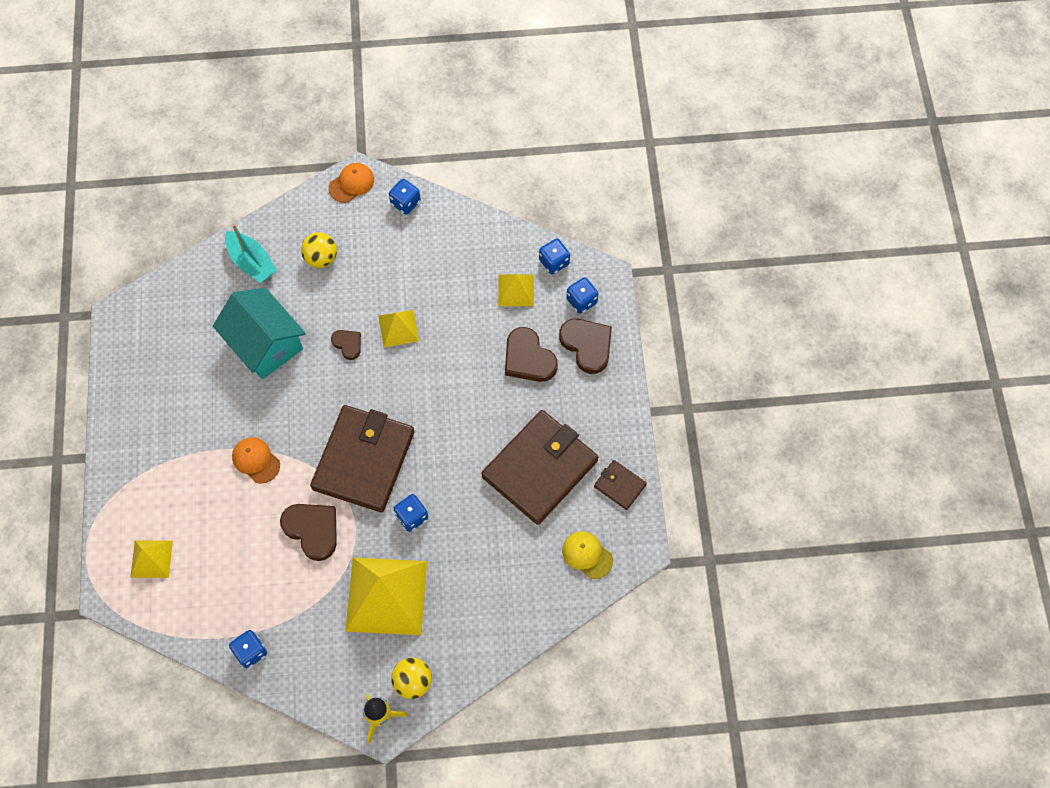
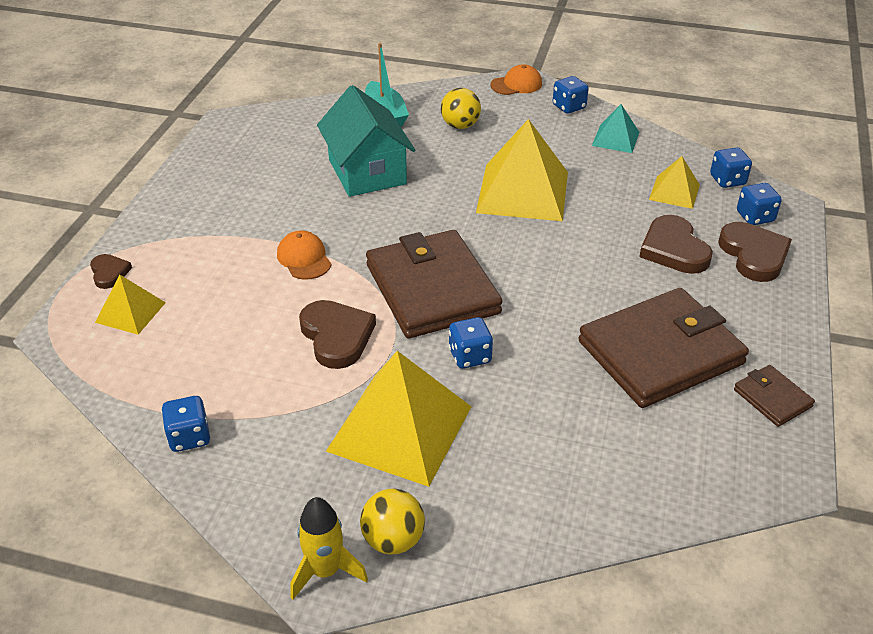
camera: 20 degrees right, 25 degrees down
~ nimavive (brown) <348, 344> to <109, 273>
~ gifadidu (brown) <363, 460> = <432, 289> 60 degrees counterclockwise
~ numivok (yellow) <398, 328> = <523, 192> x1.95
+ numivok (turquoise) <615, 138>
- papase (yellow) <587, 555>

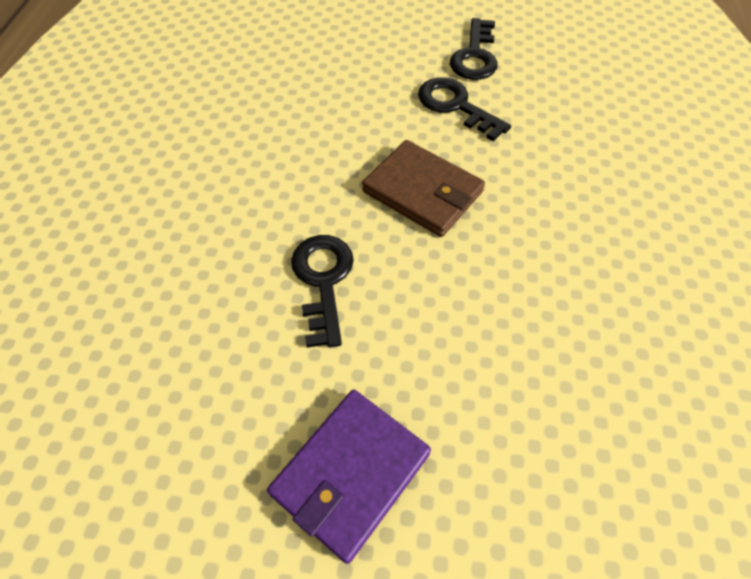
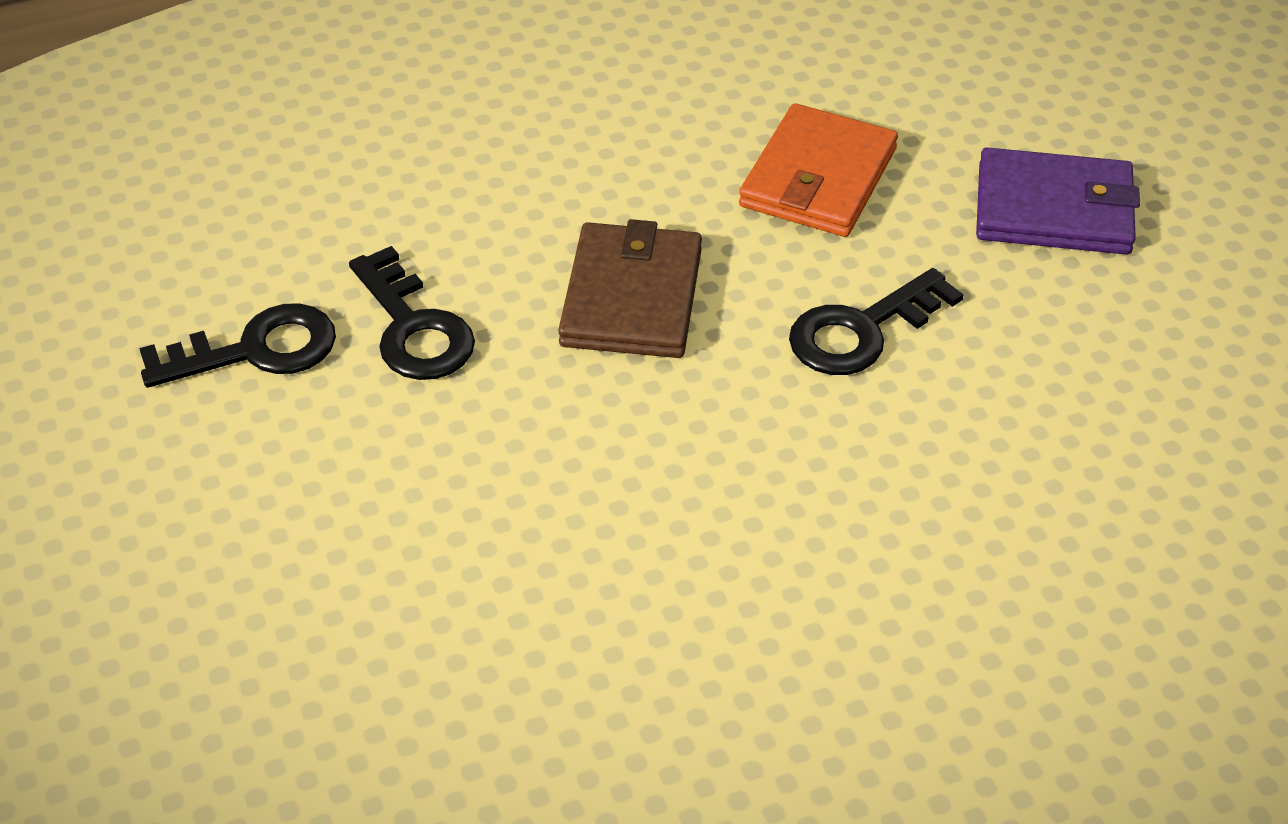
camera: 120 degrees left, 10 degrees down
~ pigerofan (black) <456, 106> = <413, 328> 45 degrees counterclockwise
+ gifadidu (orange) <818, 178>

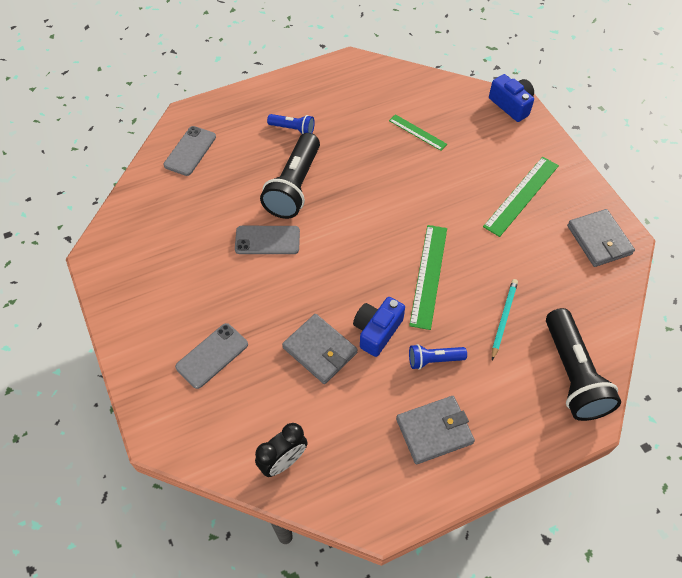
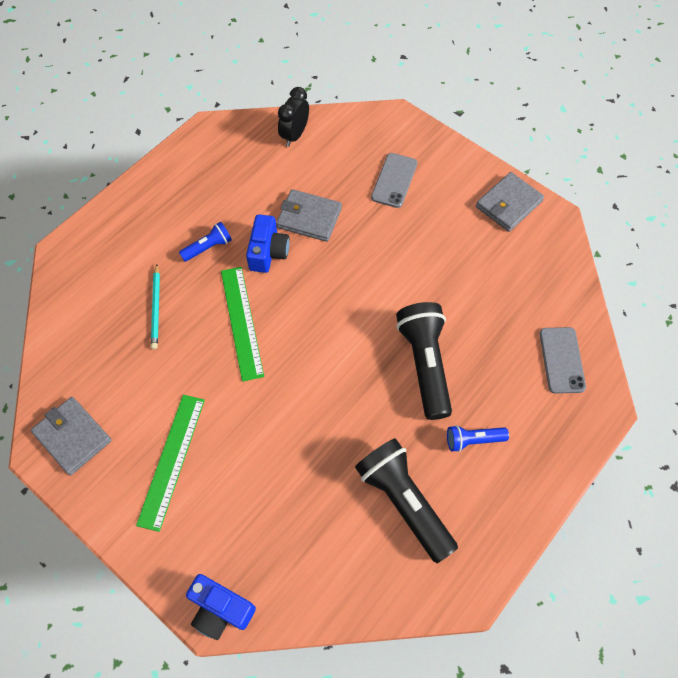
camera: 155 degrees right, 5 degrees up
~ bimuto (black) <572, 375> to <403, 501>
~ gifadidu (grey) <434, 431> to <508, 204>
- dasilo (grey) <267, 240>
- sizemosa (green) <417, 132>

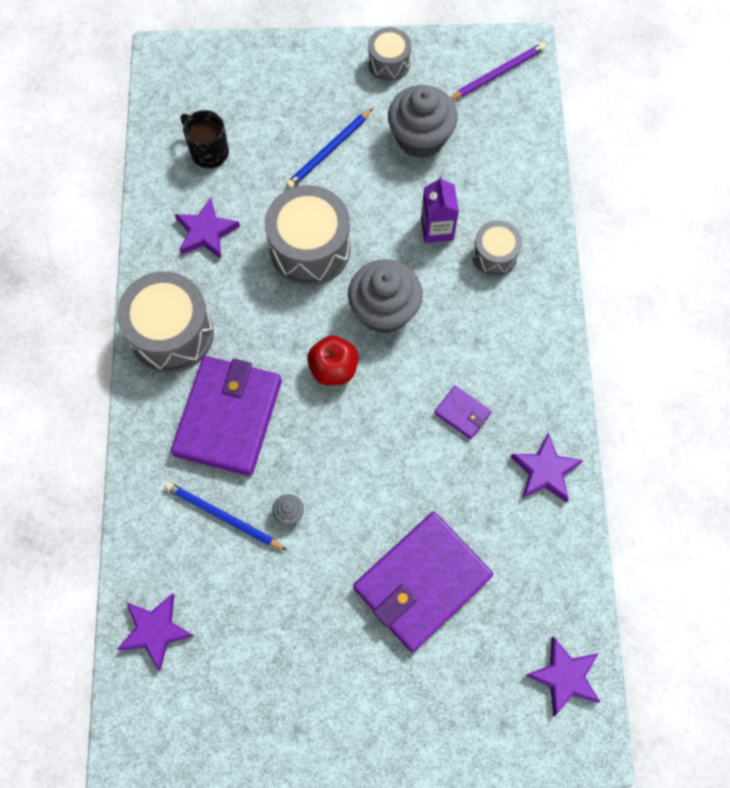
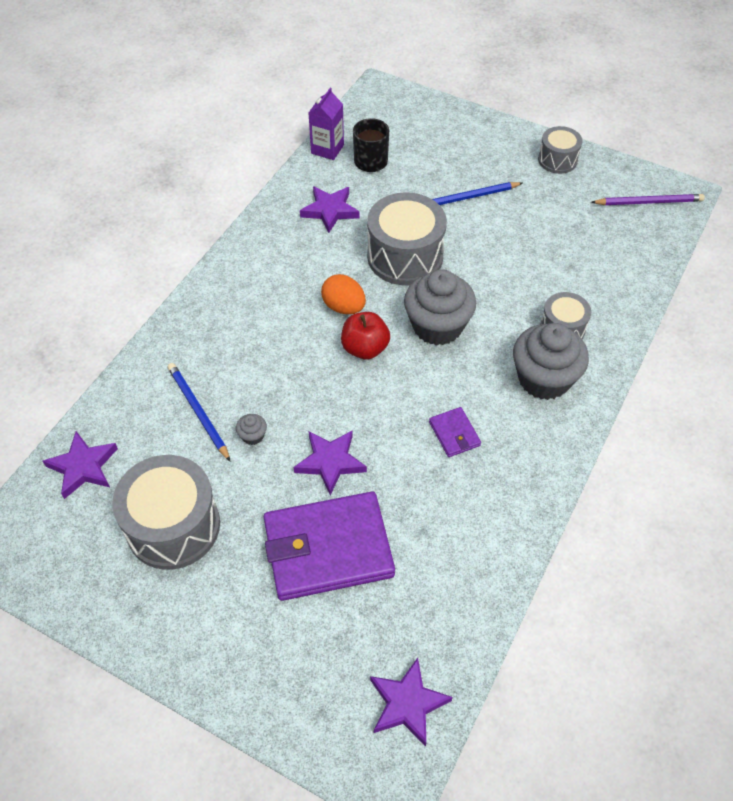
camera: 30 degrees right, 15 degrees down
~ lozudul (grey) <171, 333> to <173, 526>
~ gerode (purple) <545, 471> to <330, 462>
~ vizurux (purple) <437, 229> to <327, 149>
+ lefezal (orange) <344, 307>
~ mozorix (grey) <420, 138> to <544, 379>
- gifadidu (purple) <228, 417>

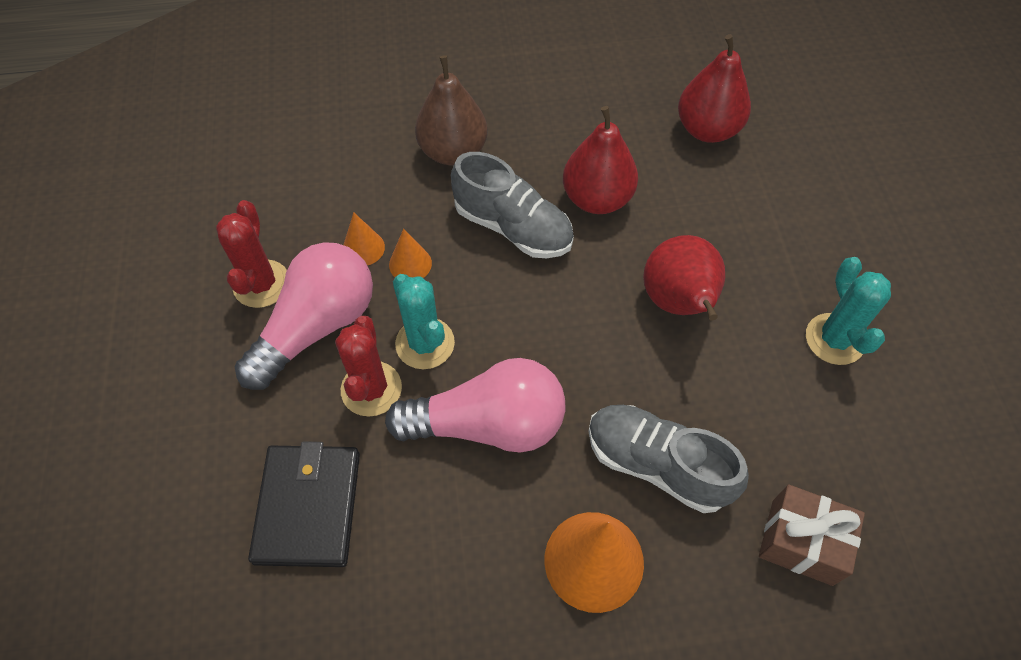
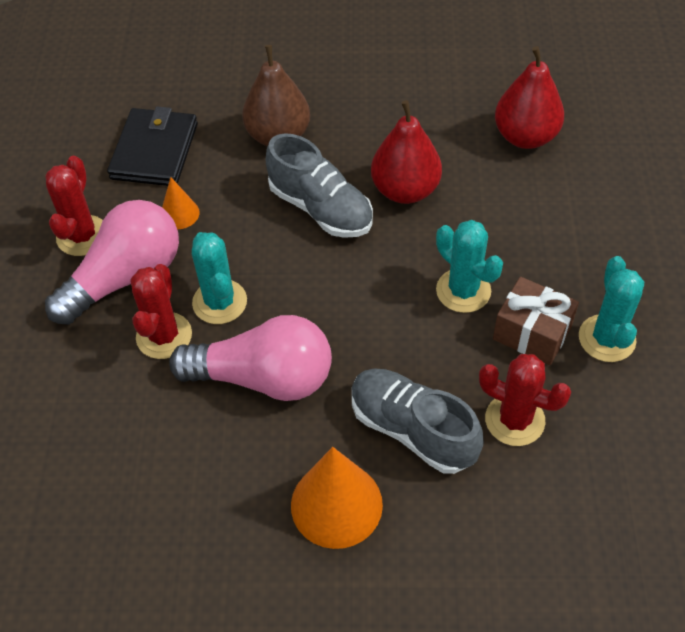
camera: 10 degrees right, 5 degrees down
~ gifadidu (black) <308, 506> to <154, 151>
~ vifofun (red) <678, 303> to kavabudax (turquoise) <463, 291>
+ kavabudax (red) <514, 420>
~ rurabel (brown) <802, 542> to <532, 333>
- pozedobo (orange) <410, 264>

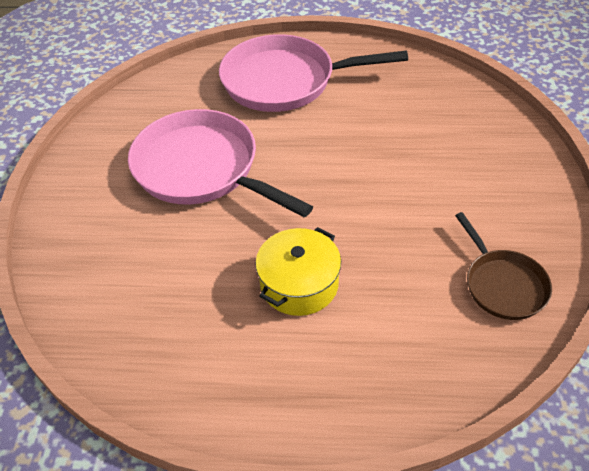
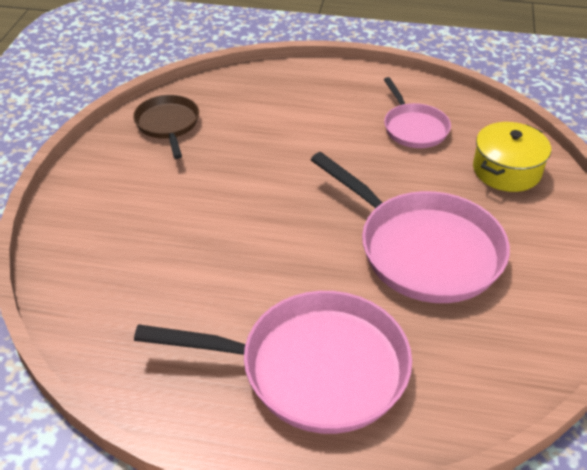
camera: 175 degrees left, 5 degrees down
+ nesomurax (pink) <414, 128>
~ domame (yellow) <299, 284> to <506, 170>

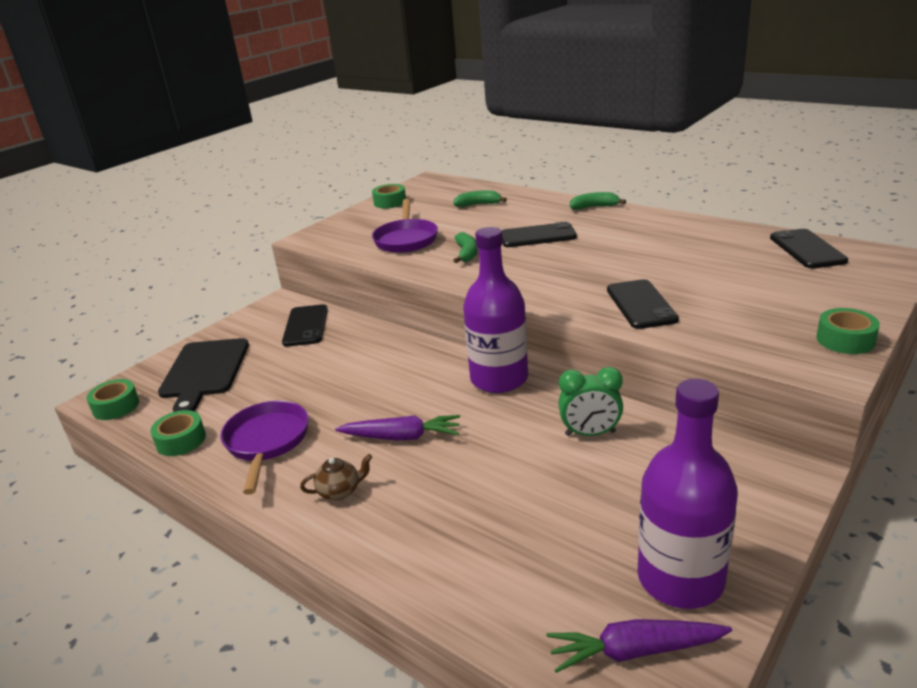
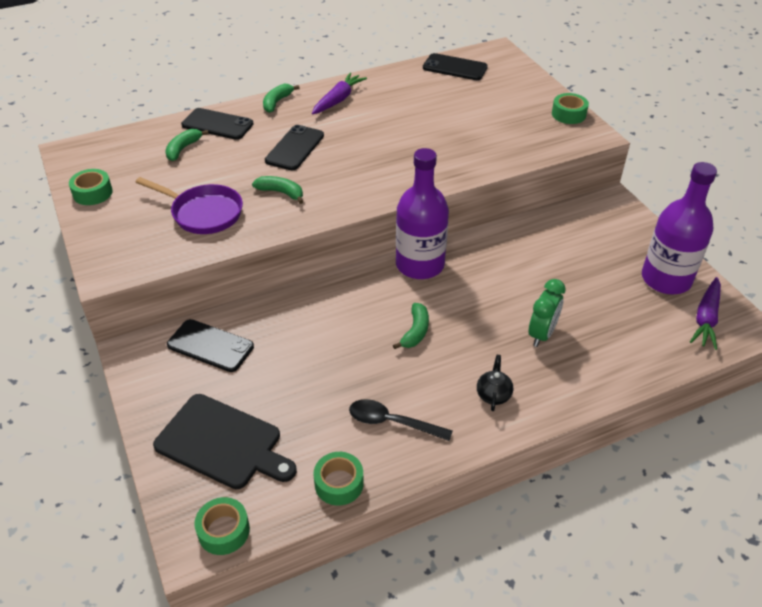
camera: 65 degrees left, 15 degrees up
~ dasilo (black) <640, 304> to <217, 124>
~ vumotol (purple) <402, 437> to <338, 100>
~ nesomurax (purple) <267, 442> to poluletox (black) <392, 422>
+ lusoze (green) <415, 331>
~ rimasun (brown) <340, 491> to rimasun (black) <493, 395>
~ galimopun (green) <590, 433> to <542, 334>

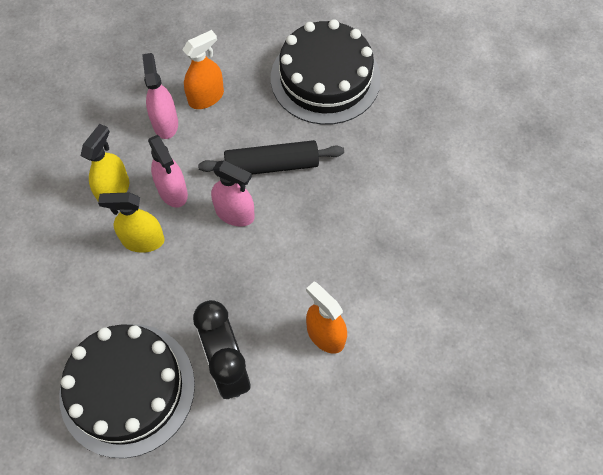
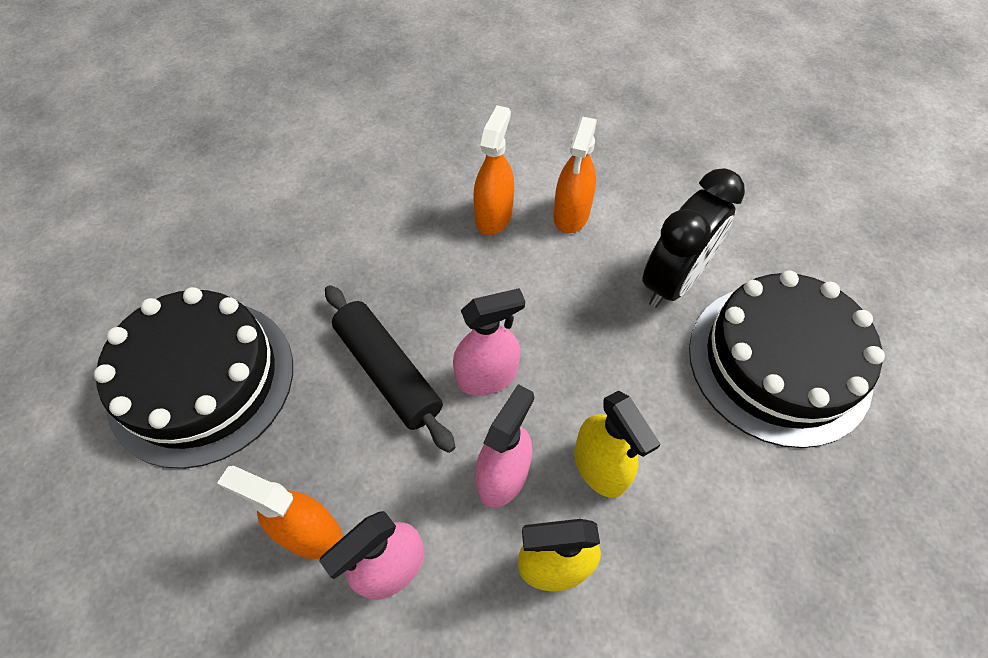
camera: 120 degrees left, 5 degrees down
~ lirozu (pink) <235, 213> = <487, 376> 75 degrees clockwise
+ lirozu (orange) <493, 216>

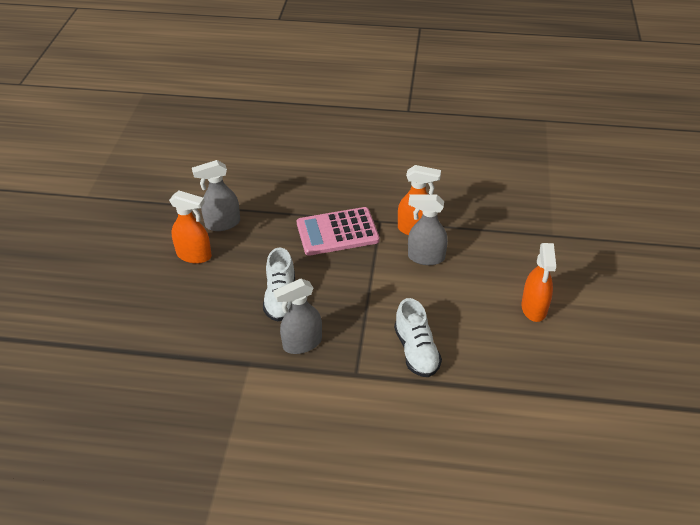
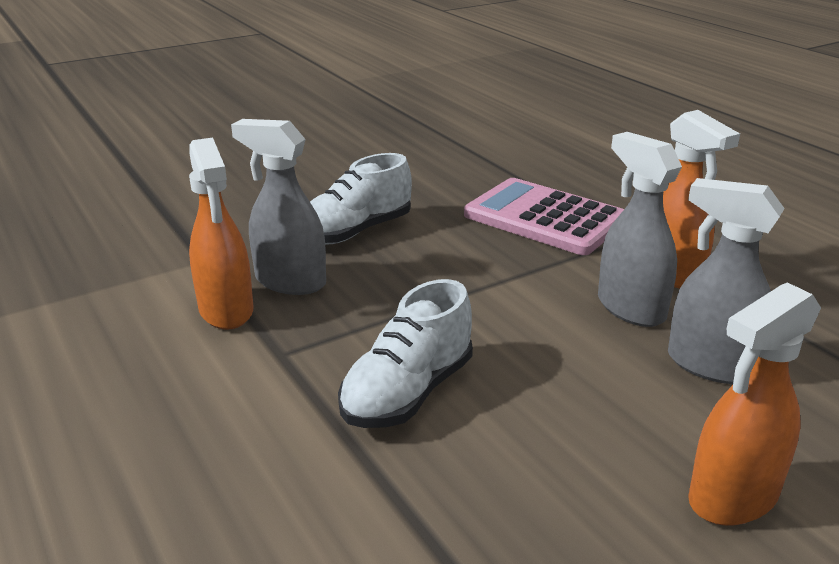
camera: 50 degrees right, 15 degrees down
~ lirozu (orange) <194, 255> to <226, 310>
~ lirozu (grey) <222, 223> to <711, 365>

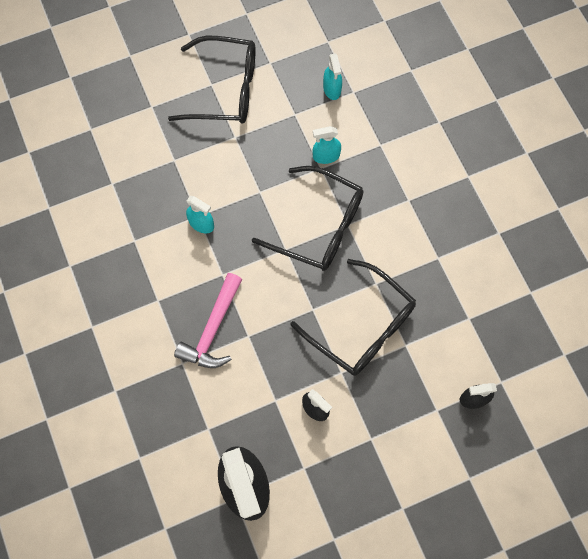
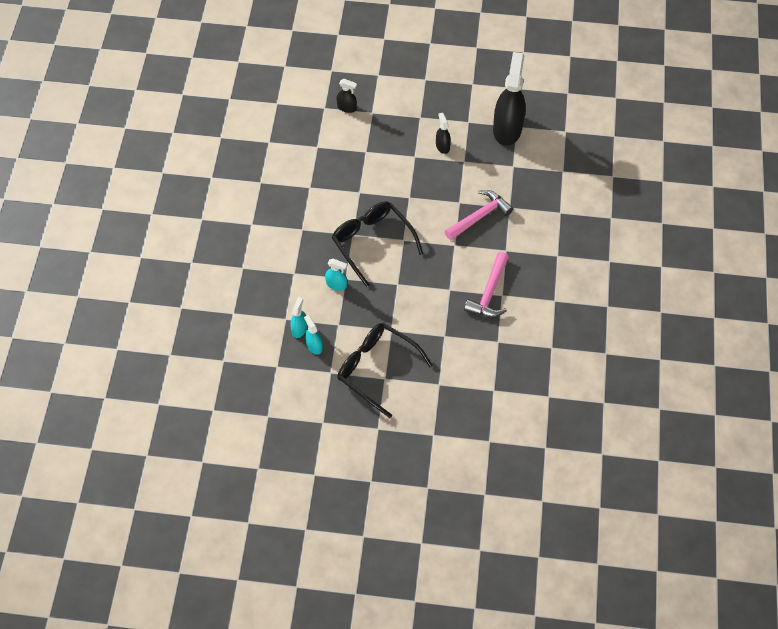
camera: 150 degrees left, 10 degrees down
~ lirozu (turquoise) <201, 224> to <314, 345>
+ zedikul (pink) <489, 292>
- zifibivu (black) <362, 326>

